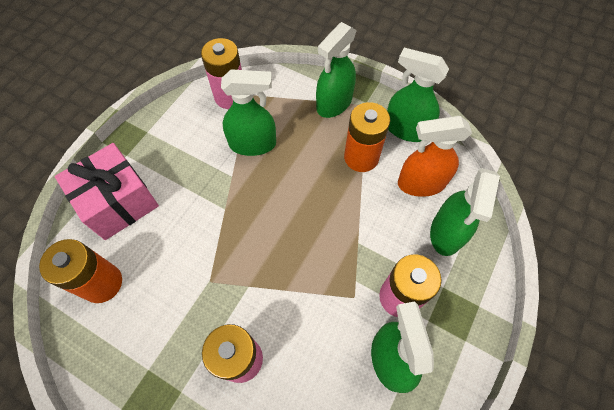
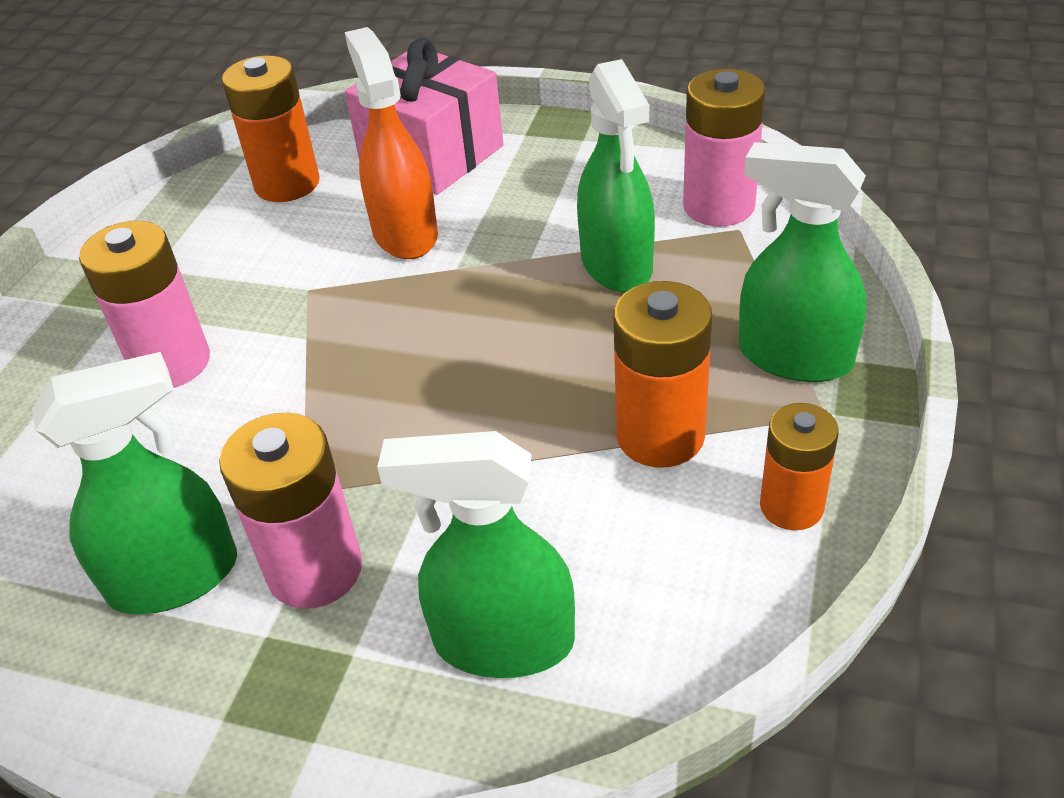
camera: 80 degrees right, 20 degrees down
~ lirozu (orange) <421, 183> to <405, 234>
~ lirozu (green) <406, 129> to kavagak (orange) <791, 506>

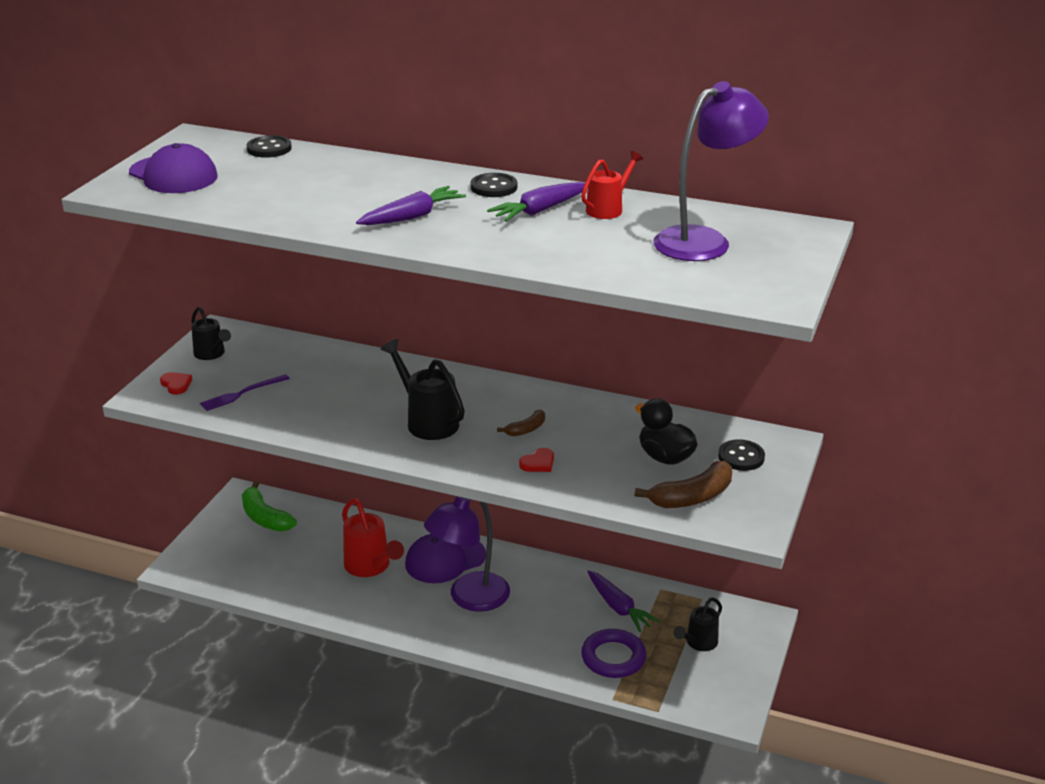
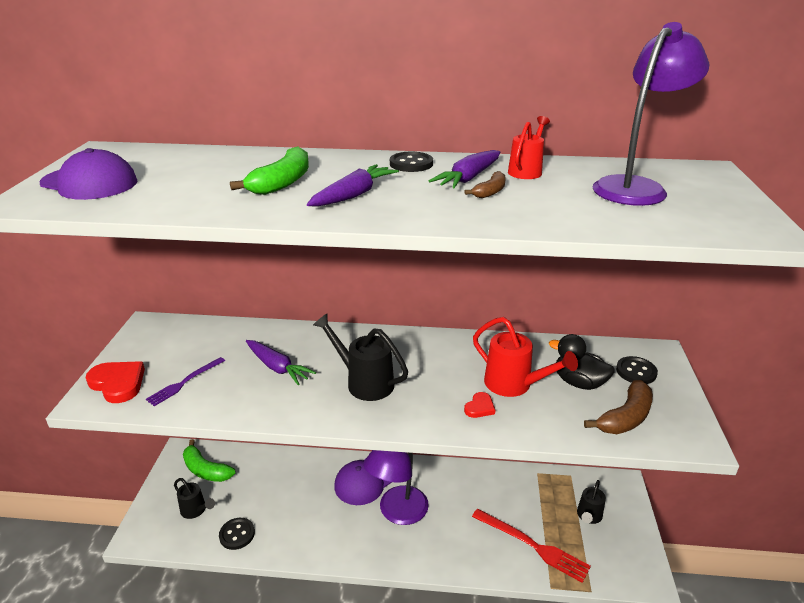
camera: 15 degrees left, 0 degrees up
~ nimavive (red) <176, 385> = <118, 383> x1.86
~ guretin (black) <211, 354> to <195, 510>
~ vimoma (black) <269, 149> to <237, 534>
+ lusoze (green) <282, 182>
~ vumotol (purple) <619, 607> to <277, 367>
~ lusoze (brown) <526, 429> to <490, 192>
~ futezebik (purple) <613, 657> to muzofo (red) <532, 545>
~ guretin (red) <370, 566> to <514, 385>

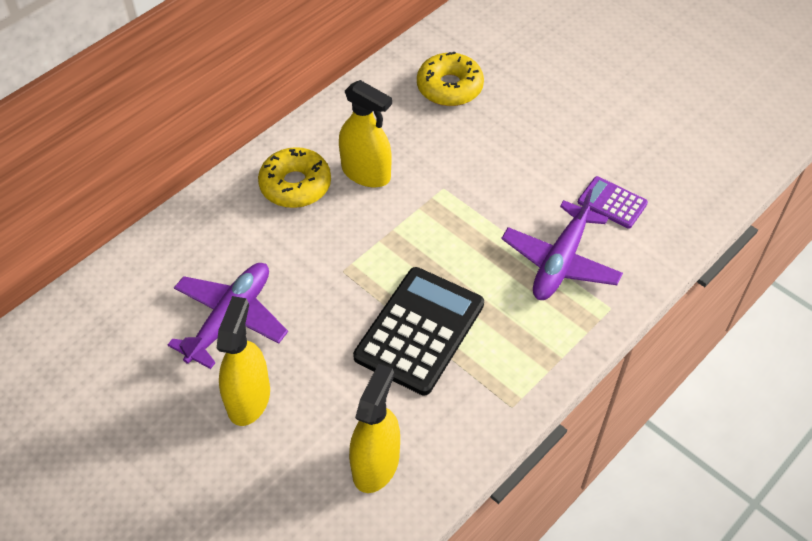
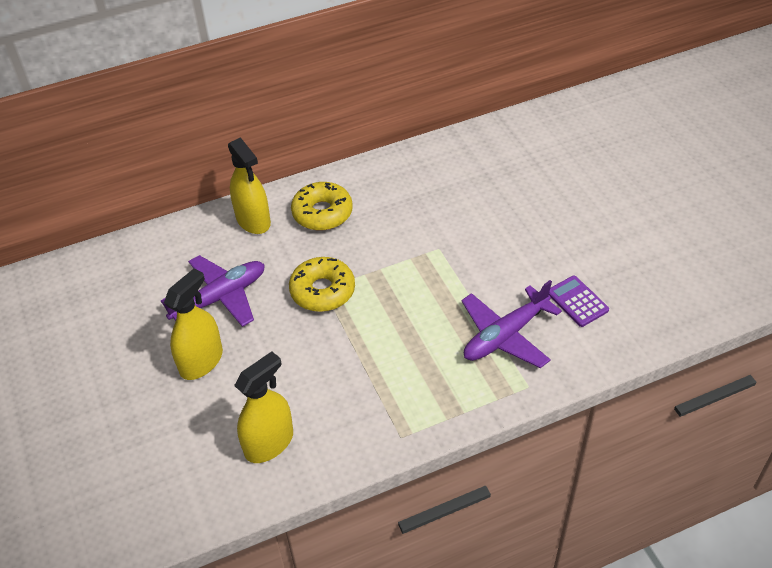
camera: 25 degrees right, 5 degrees down
~ lirozu (yellow) <366, 173> to <253, 220>
~ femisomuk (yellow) <449, 87> to <322, 291>
- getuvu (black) <420, 331>

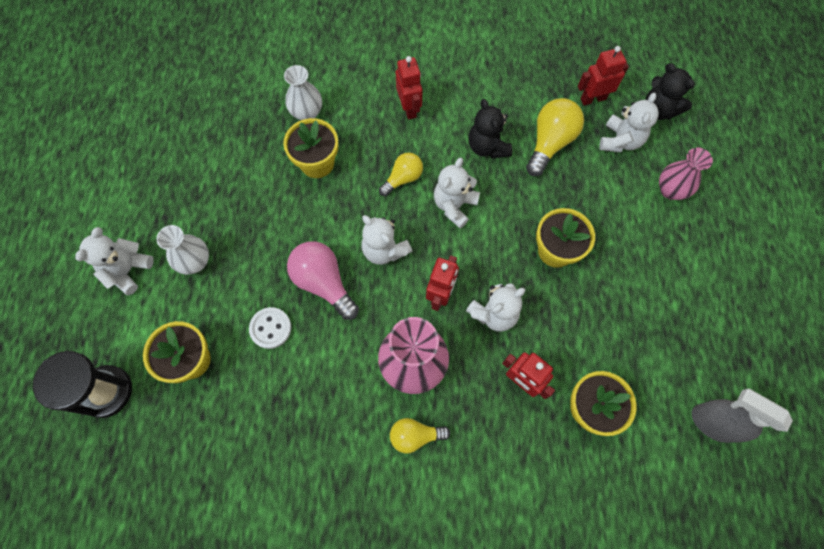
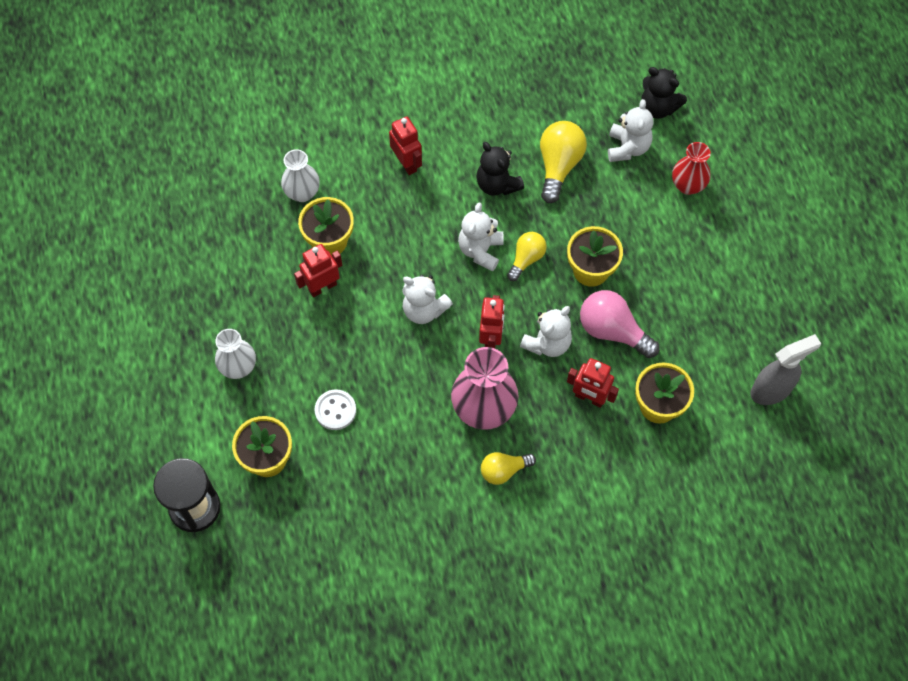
camera: 15 degrees left, 5 degrees down
~ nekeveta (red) <593, 99> to <322, 287>
~ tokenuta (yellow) <403, 178> to <526, 259>
~ tokenuta (pink) <323, 283> to <612, 331>
~ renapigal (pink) <670, 190> to renapigal (red) <687, 185>
~ lirozu (grey) <711, 422> = <771, 390> 135 degrees clockwise
- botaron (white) <128, 270>

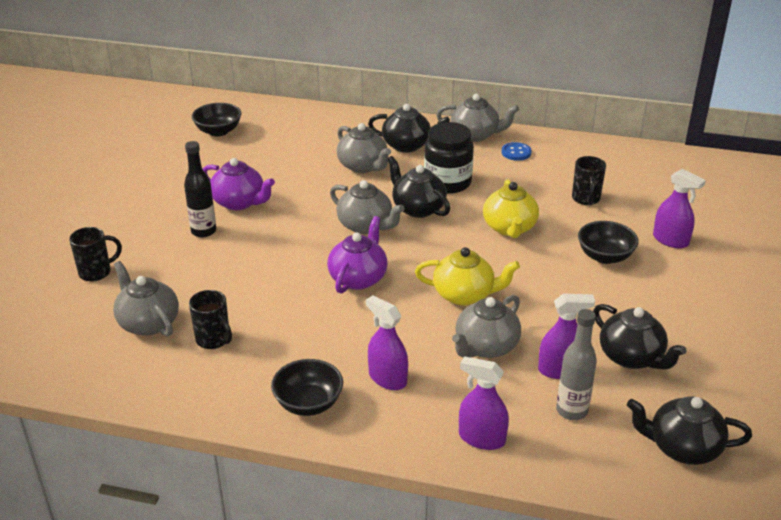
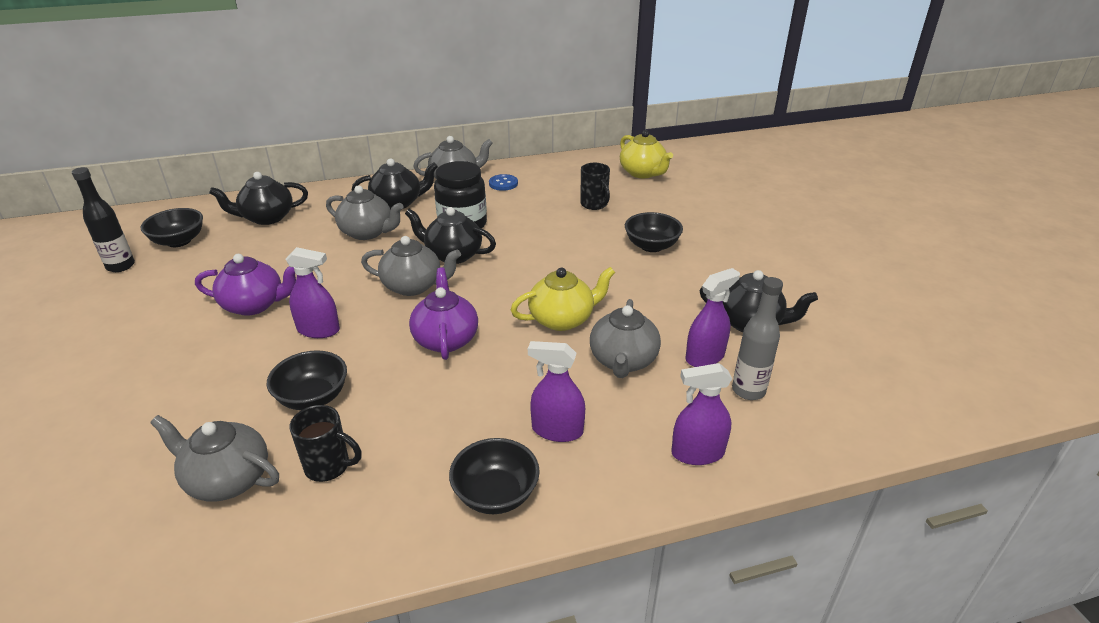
camera: 30 degrees left, 0 degrees up
~ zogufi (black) <203, 231> to <121, 266>
~ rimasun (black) <682, 448> to <266, 218>
+ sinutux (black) <313, 398>
~ lirozu (purple) <670, 240> to <318, 330>
~ rimasun (yellow) <509, 228> to <643, 173>
- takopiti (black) <96, 272>

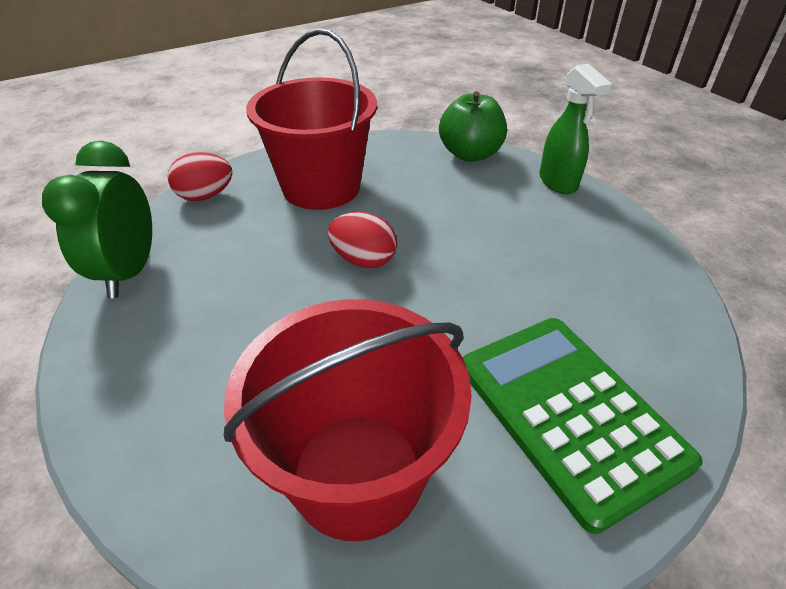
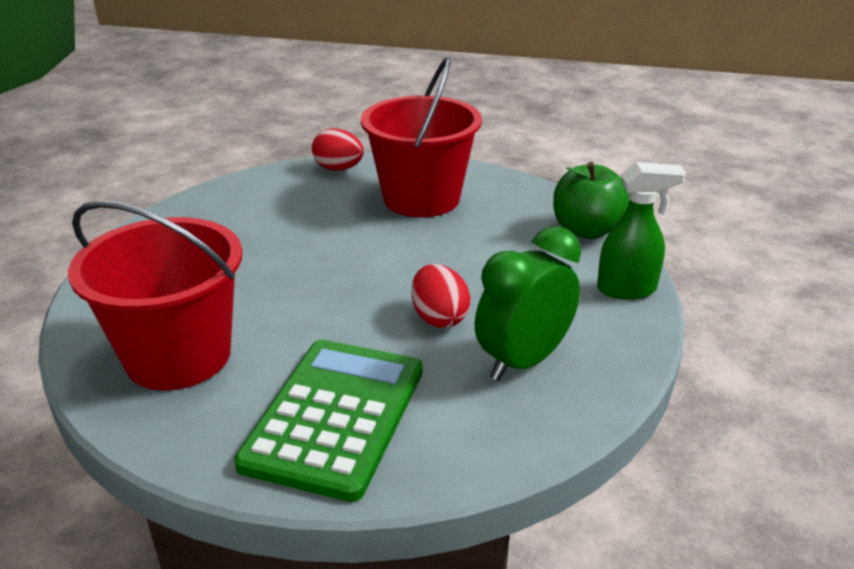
camera: 45 degrees right, 10 degrees down
~ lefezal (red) <363, 260> to <439, 318>
~ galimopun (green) <129, 272> to <523, 361>
~ lirozu (green) <558, 183> = <627, 289> 120 degrees counterclockwise

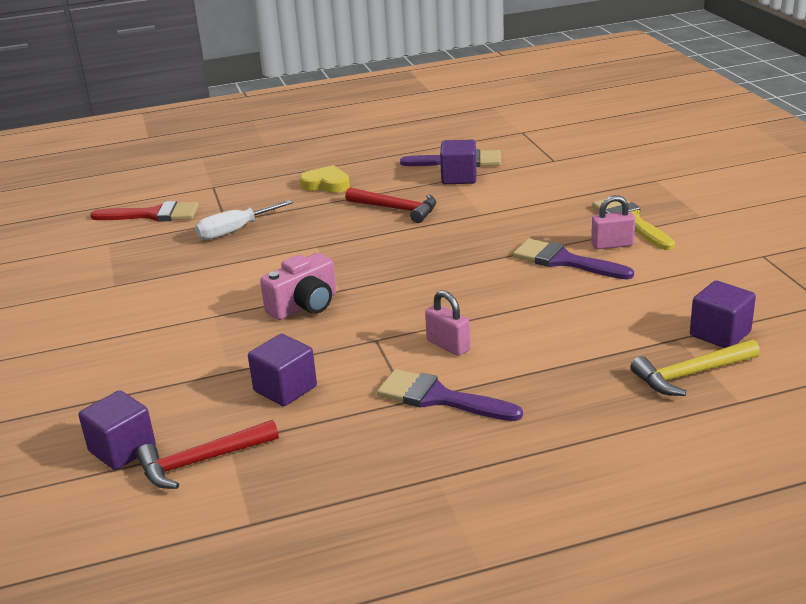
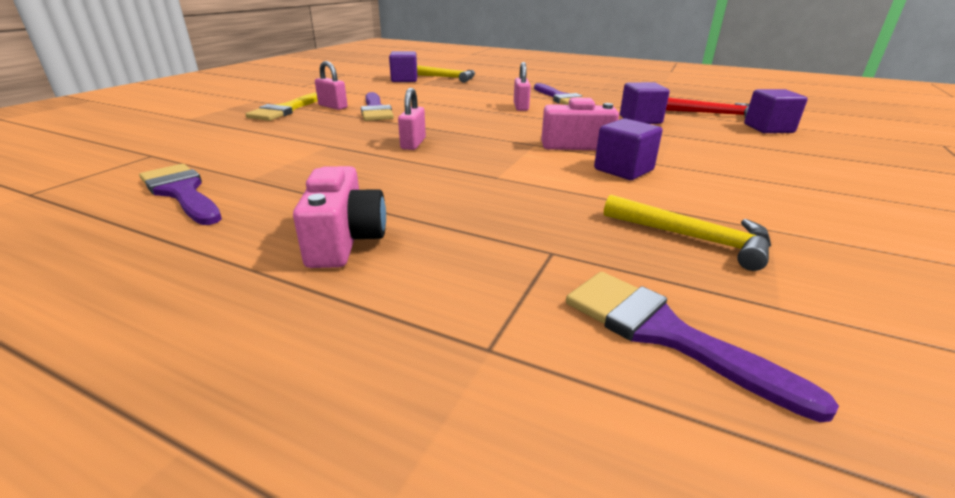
camera: 140 degrees left, 0 degrees up
~ nimavive (yellow) <326, 184> to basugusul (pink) <345, 240>
+ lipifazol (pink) <413, 144>
~ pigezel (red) <153, 215> to pigezel (purple) <665, 333>
~ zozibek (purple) <459, 177> to <623, 170>
+ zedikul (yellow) <693, 238>
- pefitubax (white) <234, 231>
- zedikul (red) <397, 209>

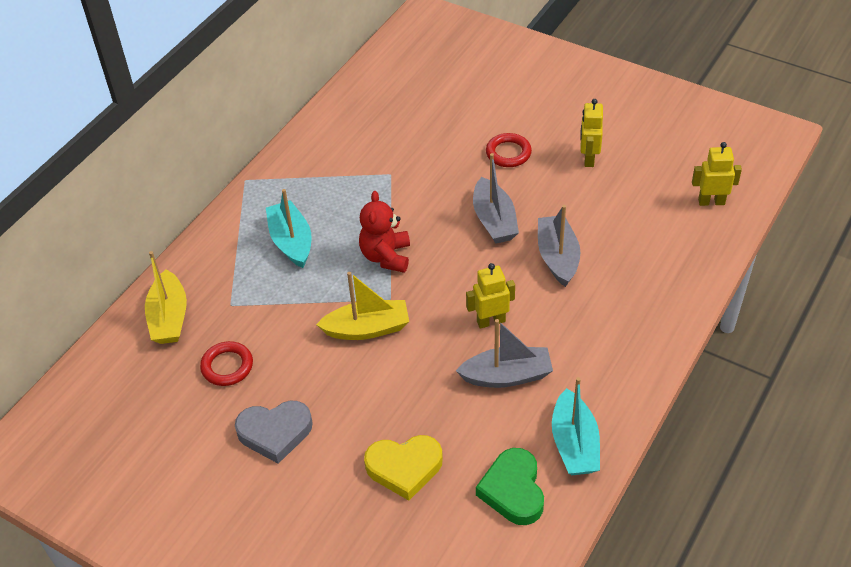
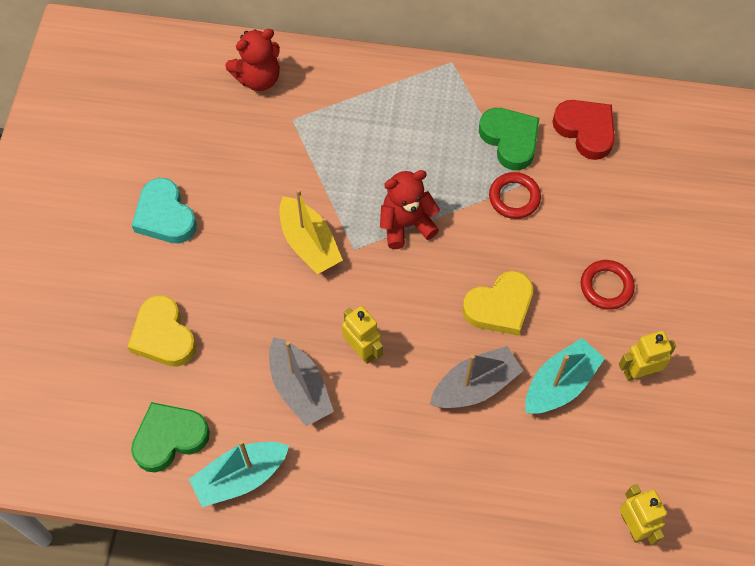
camera: 65 degrees right, 15 degrees up
~ nimavive (grey) <275, 433> to nimavive (turquoise) <165, 216>
~ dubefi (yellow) <169, 318> to botaron (red) <258, 78>
~ dubefi (grey) <494, 220> to nimavive (yellow) <499, 306>
+ nimavive (green) <510, 140>
~ futezebik (red) <227, 366> to <514, 198>
~ dubefi (turquoise) <291, 241> to <560, 384>
+ nimavive (red) <585, 130>

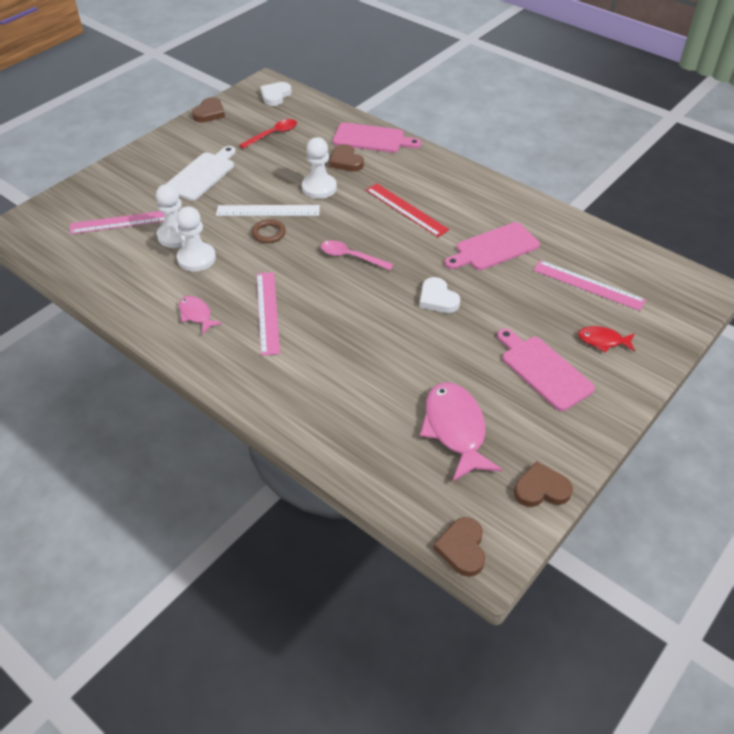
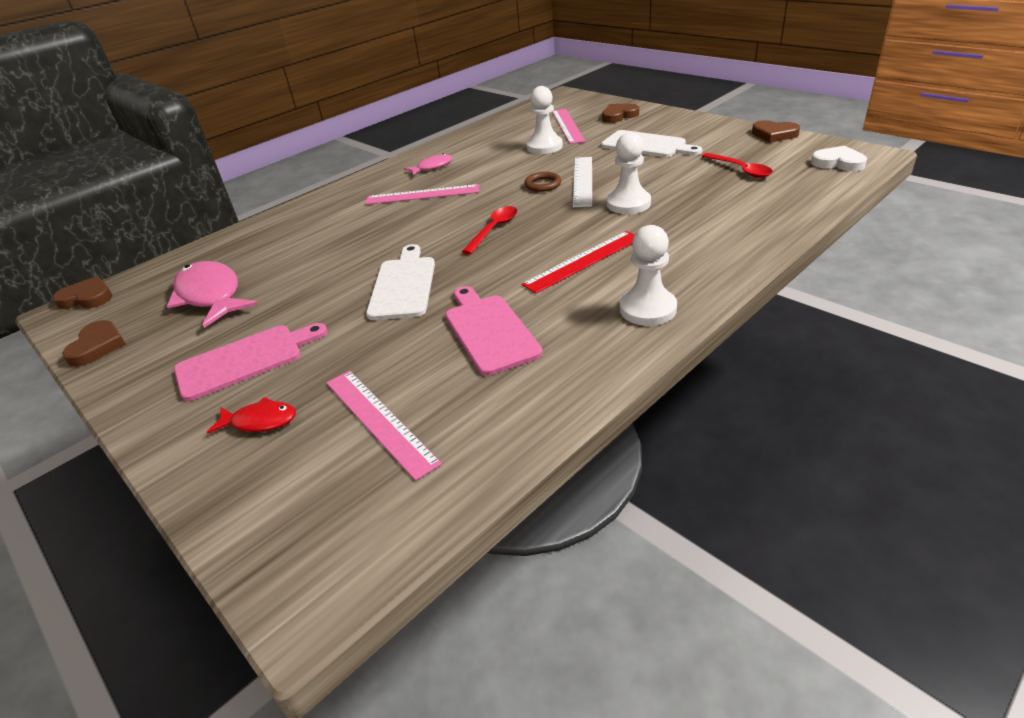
camera: 100 degrees right, 10 degrees down
~ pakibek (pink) <455, 429> = <211, 296> 120 degrees counterclockwise
~ pakibek (red) <603, 341> = <260, 421> 75 degrees clockwise
~ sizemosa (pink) <588, 285> = <379, 420> 75 degrees counterclockwise
~ nimavive (white) <437, 299> to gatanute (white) <403, 285>
~ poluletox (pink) <350, 257> to poluletox (red) <494, 229>
~ nimavive (brown) <346, 161> to <619, 116>
~ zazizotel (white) <196, 258> to <647, 309>
- gatanute (pink) <372, 139>

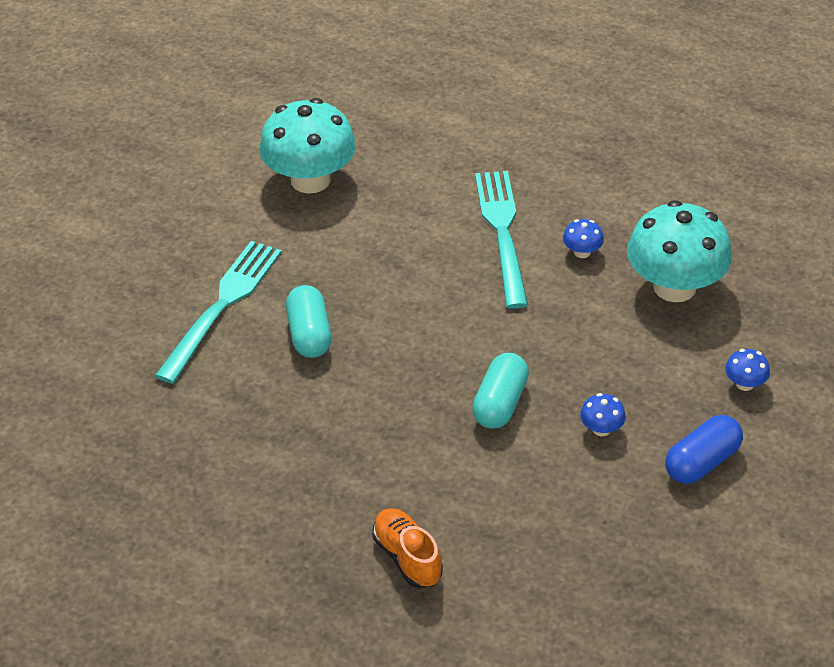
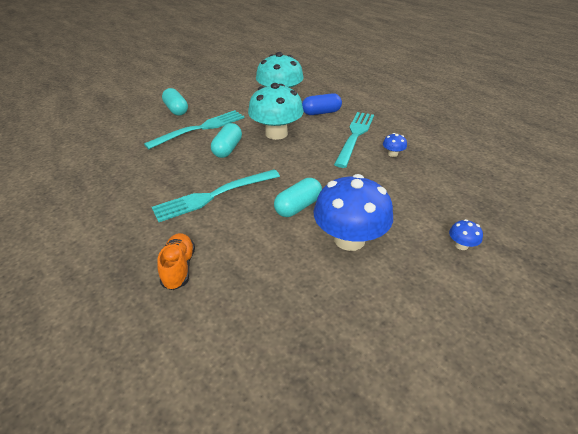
camera: 25 degrees right, 5 degrees down
+ muzofo (turquoise) <213, 196>
+ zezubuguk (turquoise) <176, 110>
~ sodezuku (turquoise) <674, 287> to <276, 133>
~ zezubuguk (blue) <702, 462> to <321, 112>
~ sodezuku (blue) <601, 429> = <349, 239> x2.46

